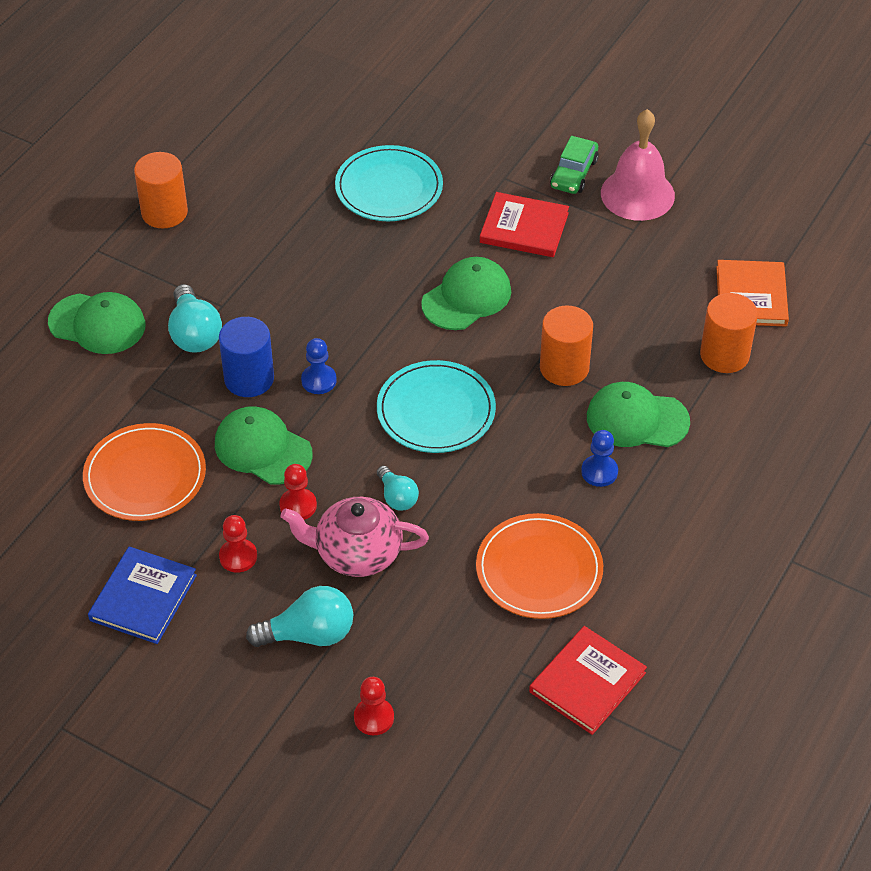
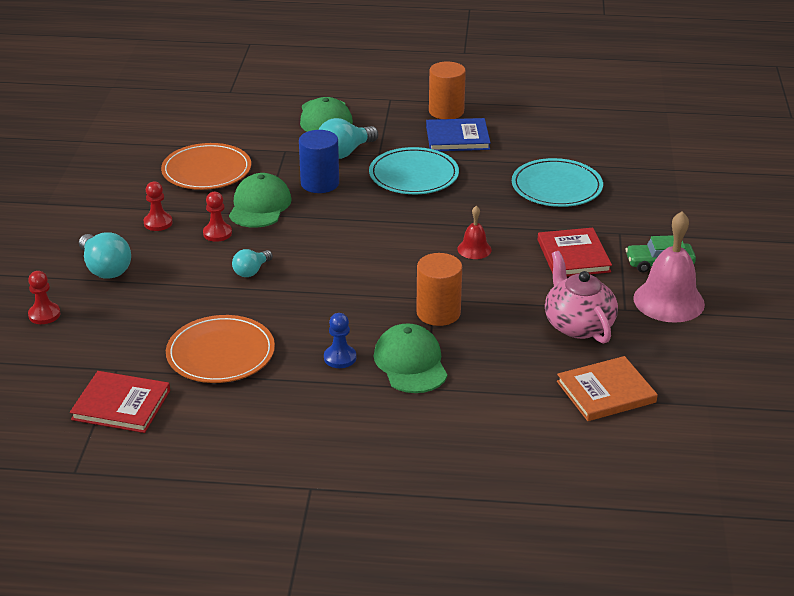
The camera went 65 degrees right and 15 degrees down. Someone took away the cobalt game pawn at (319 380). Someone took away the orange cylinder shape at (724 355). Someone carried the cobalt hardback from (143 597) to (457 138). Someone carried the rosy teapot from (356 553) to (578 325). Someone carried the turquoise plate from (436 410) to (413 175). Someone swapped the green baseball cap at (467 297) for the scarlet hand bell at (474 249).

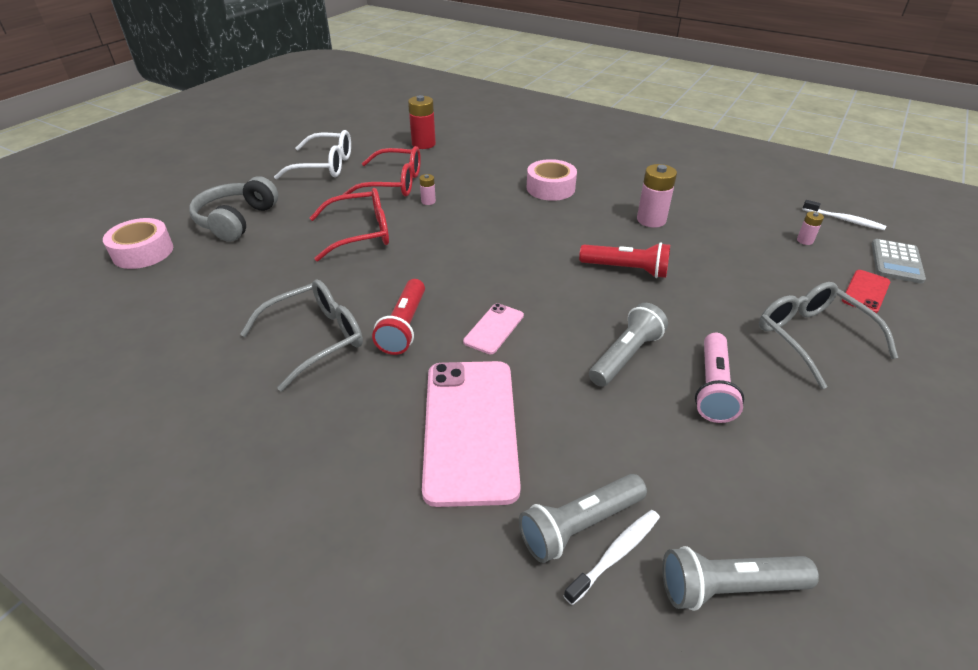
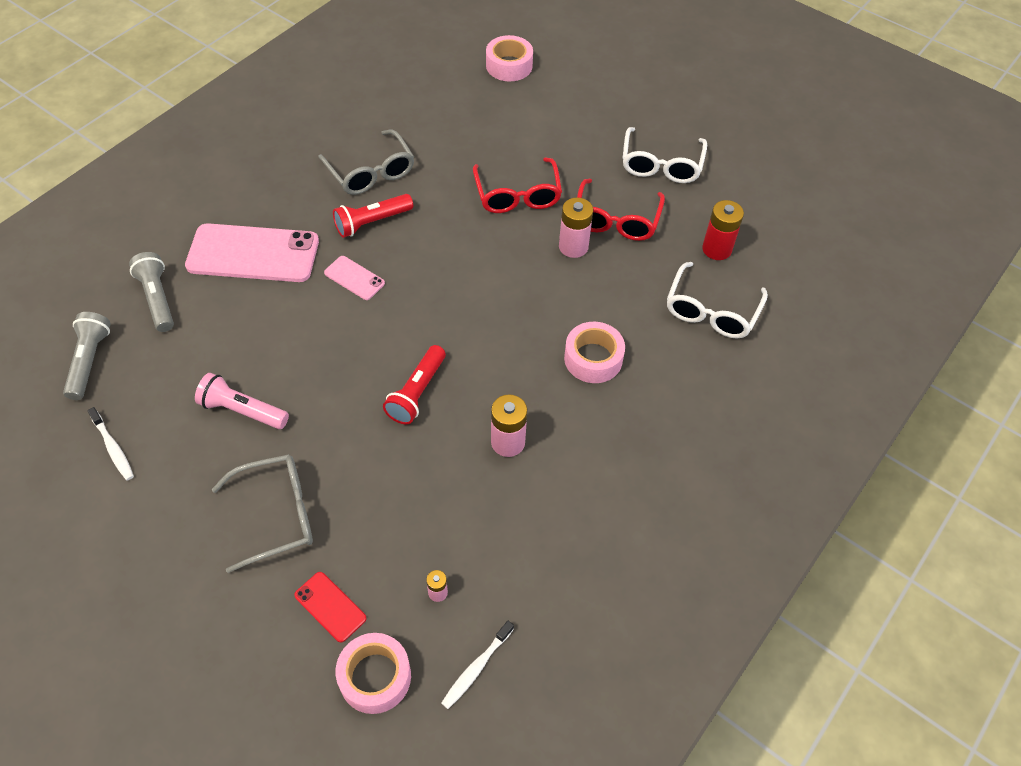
The camera went 95 degrees right and 15 degrees up. Someone took away the grey headset at (236 220). Someone took away the grey pocket torch at (625 356). Someone put down the snow-white spectacles at (711 311). Someone carried the snow-white toothbrush from (615 554) to (113 448). Someone swapped the grey pocket calculator at (896 262) for the rosy roll of tape at (375 677). Someone rotated the scarlet pocket torch at (404 326) by 45 degrees counterclockwise. Someone scaled the rosy power cell at (428 201) by 1.93.

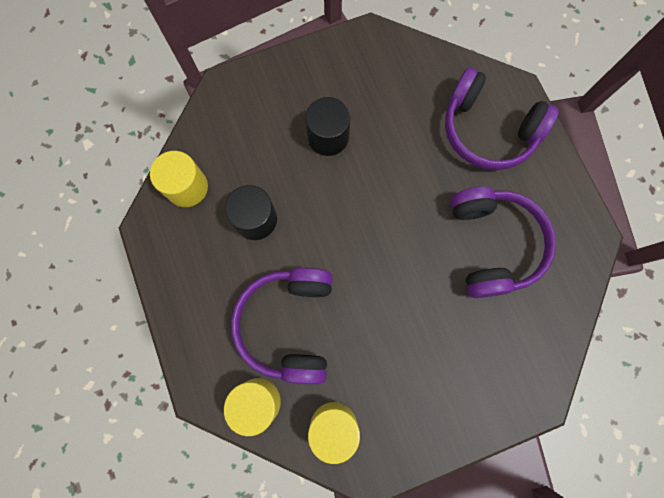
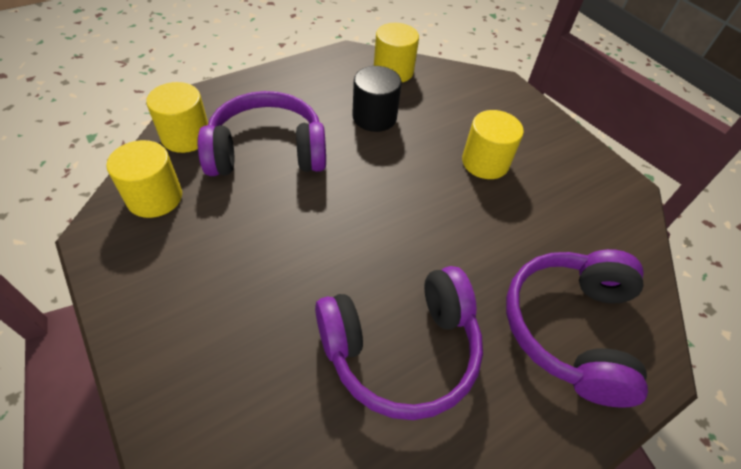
The camera went 75 degrees right and 25 degrees down. Someone repainted the ebony cylinder shape at (328 137), which became the bright yellow cylinder shape at (485 162).

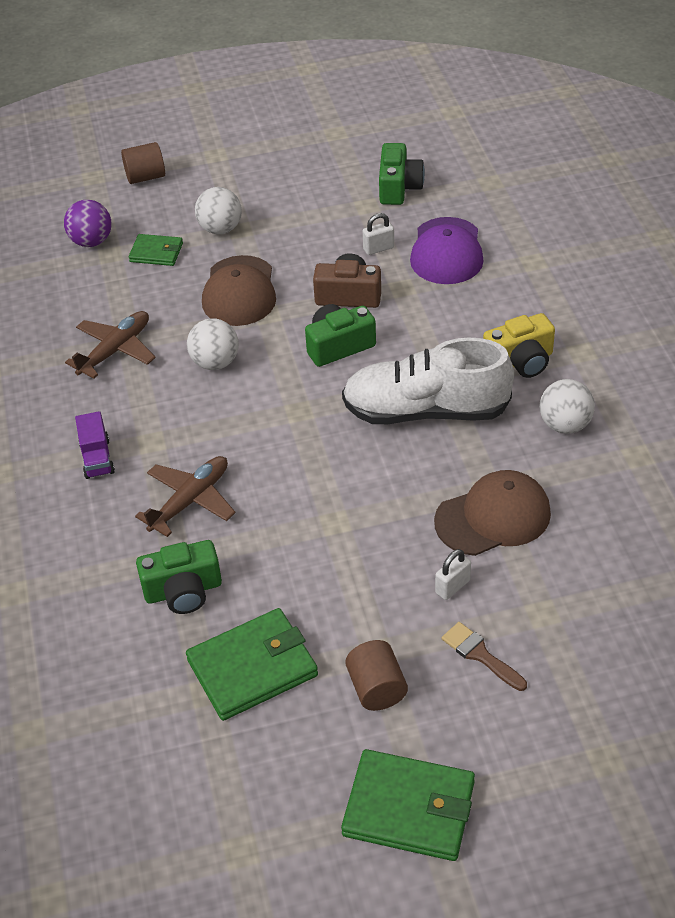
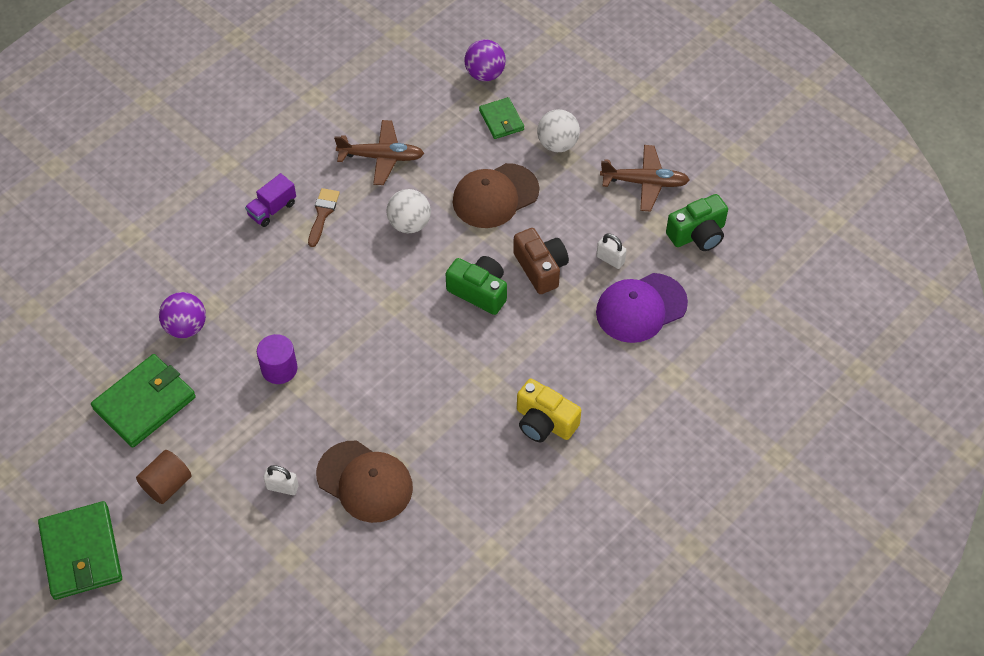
The camera went 55 degrees right and 10 degrees up. Someone took away the russet cylinder shape at (145 177). Someone took away the snow-white shoe at (425 411). Someone took away the snow-white play ball at (564 425). Someone put down the violet cylinder shape at (279 369). Someone carried the russet toy plane from (190 500) to (645 183). Someone carried the russet brush from (480 655) to (323 214). Someone swapped the green compact camera at (183 591) for the violet play ball at (186 327). Someone rotated the green card wallet at (253 668) by 75 degrees counterclockwise.

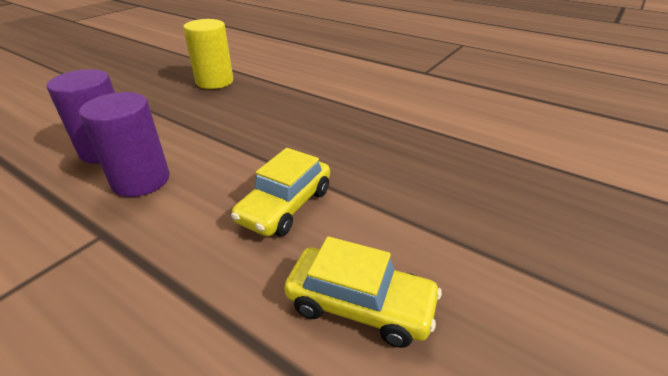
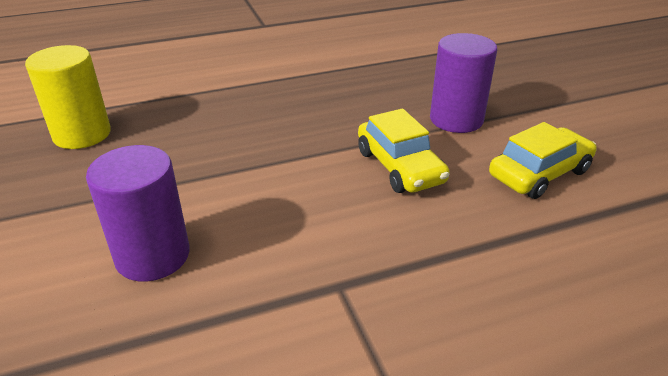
The camera went 55 degrees left and 0 degrees up. Someone carried the violet cylinder shape from (141 180) to (456 119).

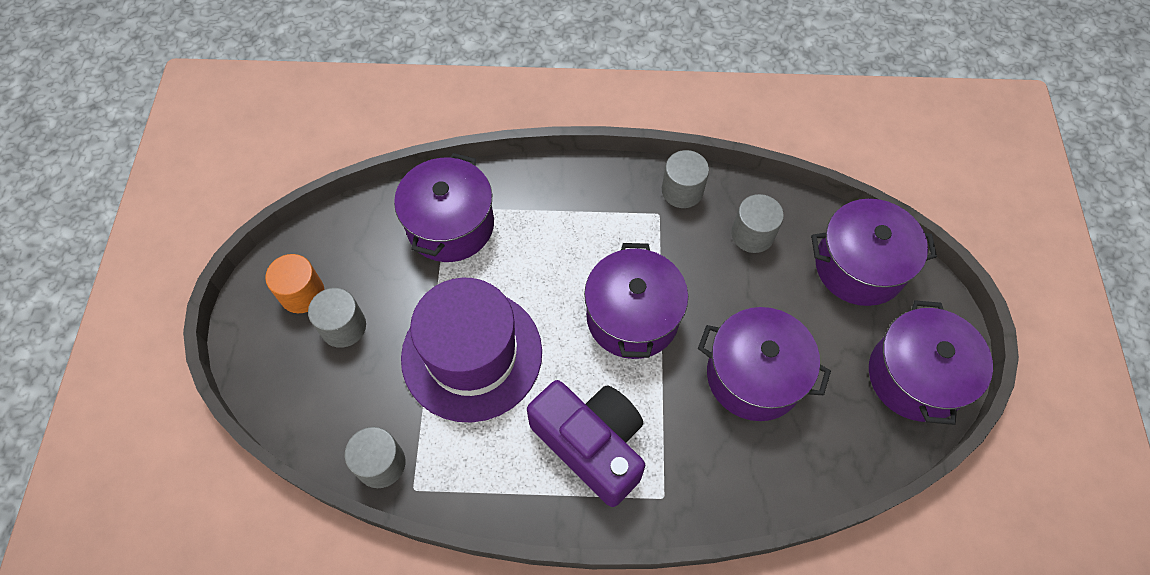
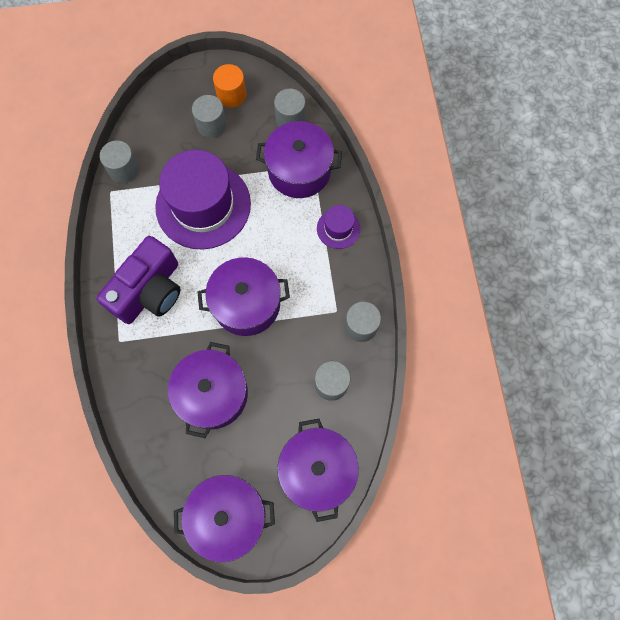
The camera went 80 degrees right and 10 degrees up. Someone put down the grey cylinder shape at (290 119). Someone put down the violet hat at (338 228).

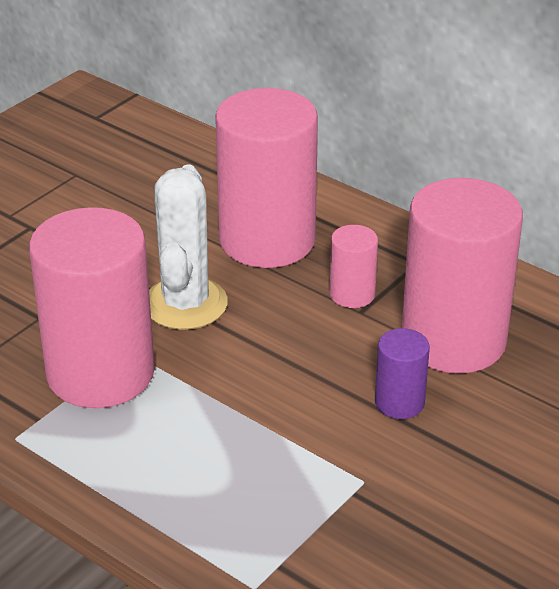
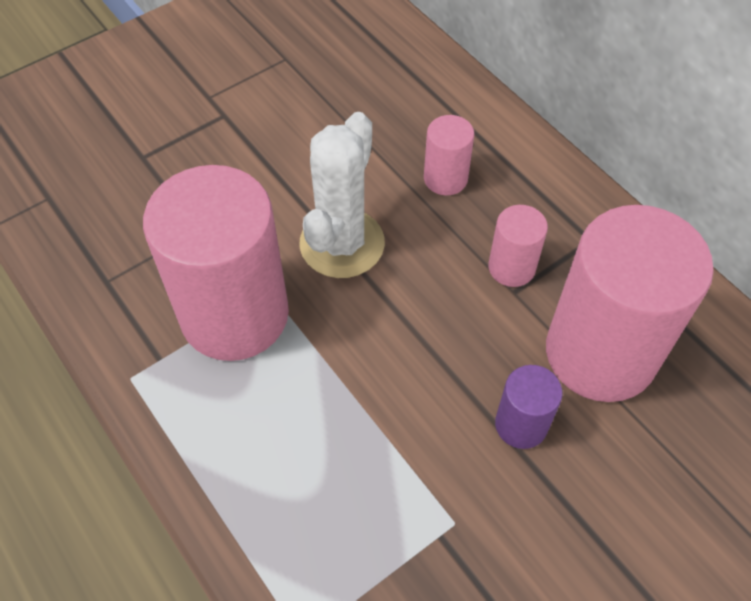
The camera went 15 degrees right and 20 degrees up. Someone scaled the rosy cylinder shape at (267 240) by 0.45.

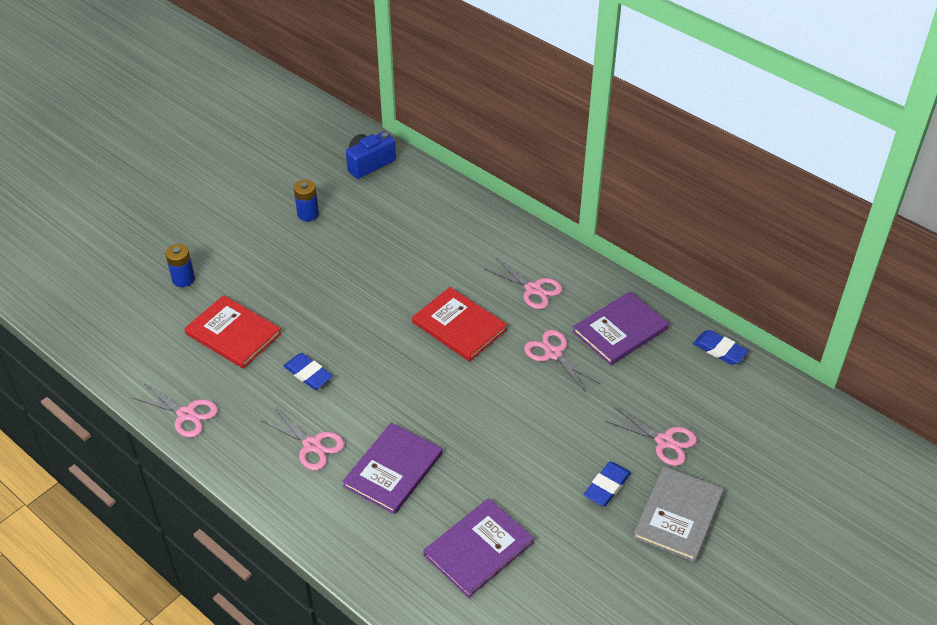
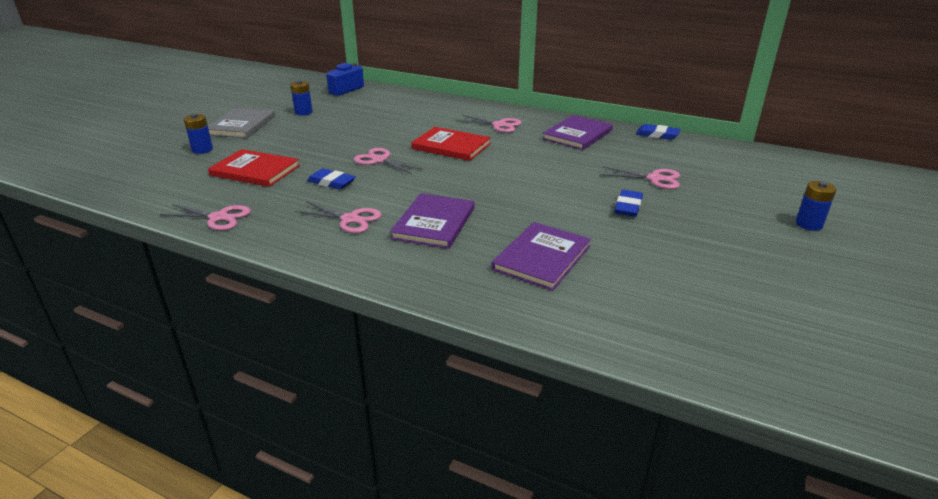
The camera went 15 degrees left and 15 degrees down. Someone put down the cobalt power cell at (808 224). Someone carried the rosy pair of scissors from (553 354) to (379 160). Someone carried the grey hardback from (678 515) to (241 125).

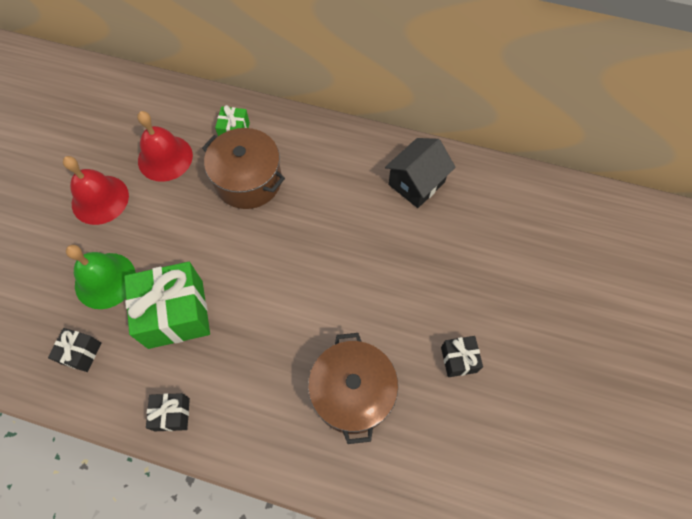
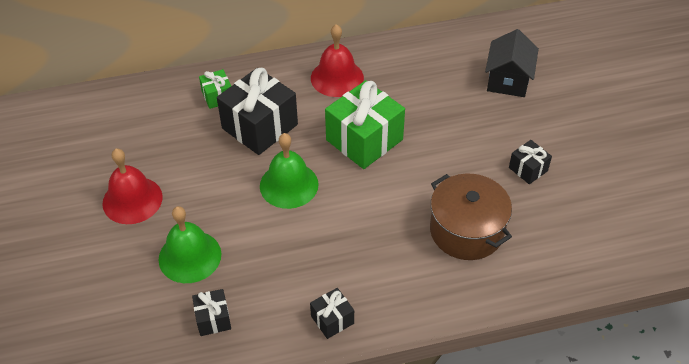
The camera went 30 degrees left and 15 degrees down. Someone put down the green hand bell at (289 185). Someone carried the green wrapped gift from (176 314) to (364 140). Someone carried the scarlet hand bell from (165 158) to (337 78). Someone carried the ebony toy house from (416 183) to (508 80). Someone swapped the russet stockpot at (248 180) for the ebony wrapped gift at (260 126).

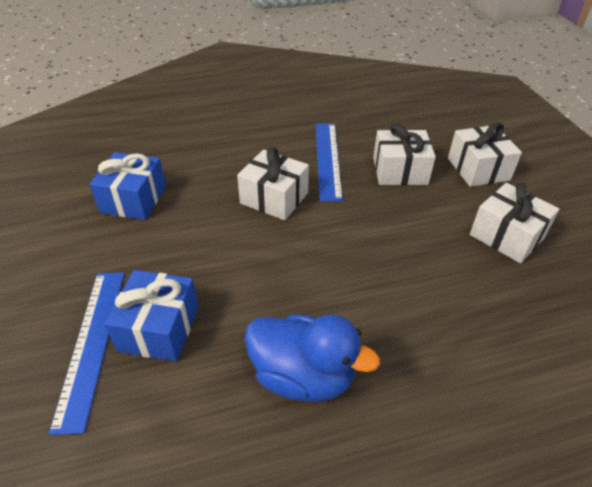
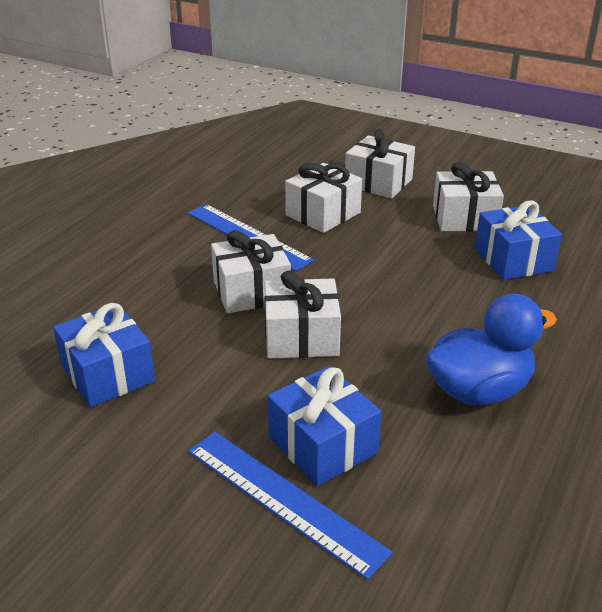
The camera went 45 degrees left and 10 degrees down. Someone put down the snow-white wrapped gift at (301 337). Someone put down the cobalt wrapped gift at (513 260).

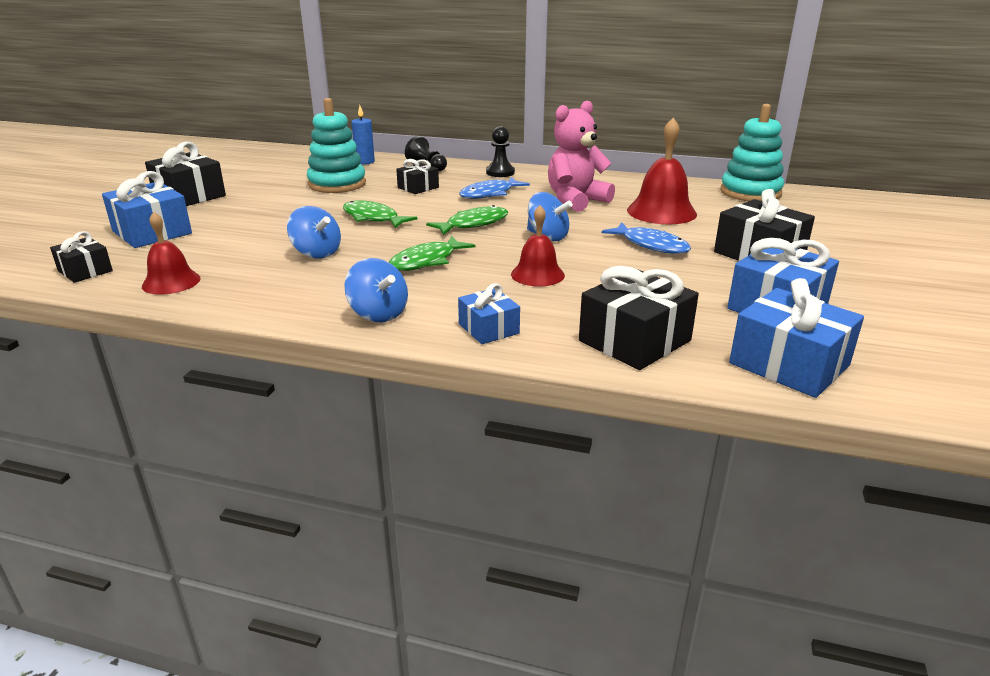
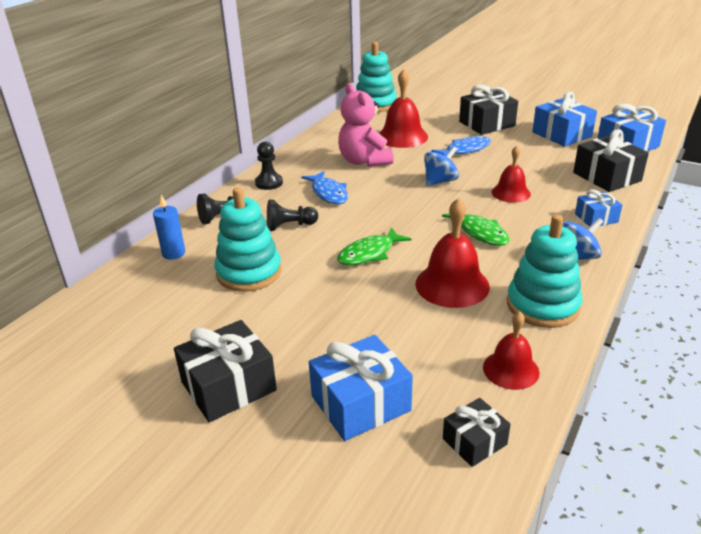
The camera went 75 degrees left and 5 degrees up. Someone took away the green fish at (473 224). Someone put down the turquoise stacking toy at (542 305). Someone swapped the cobalt spinning top at (316 253) for the scarlet hand bell at (452 285). Someone swapped the ebony wrapped gift at (418 187) for the ebony game pawn at (290 226).

